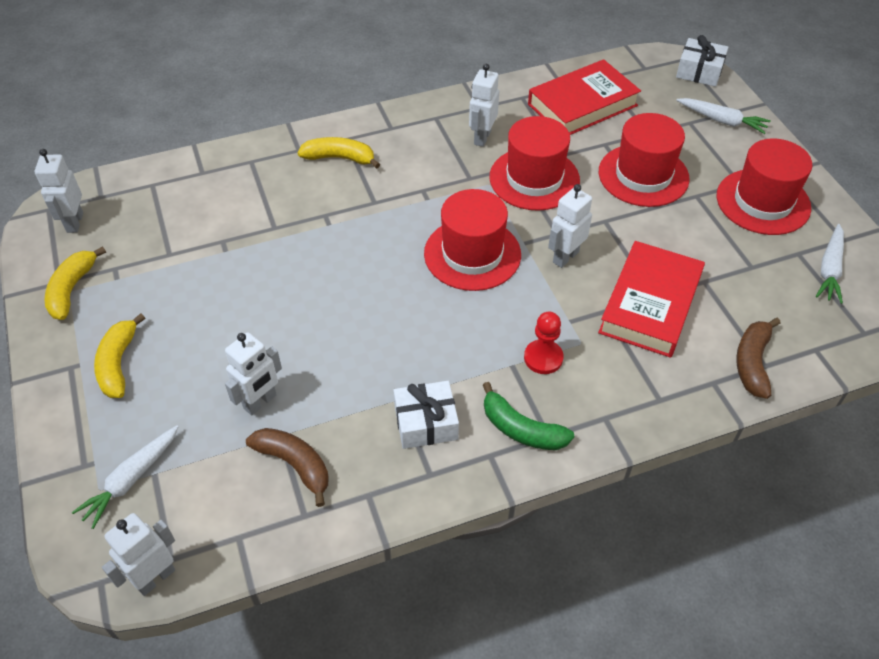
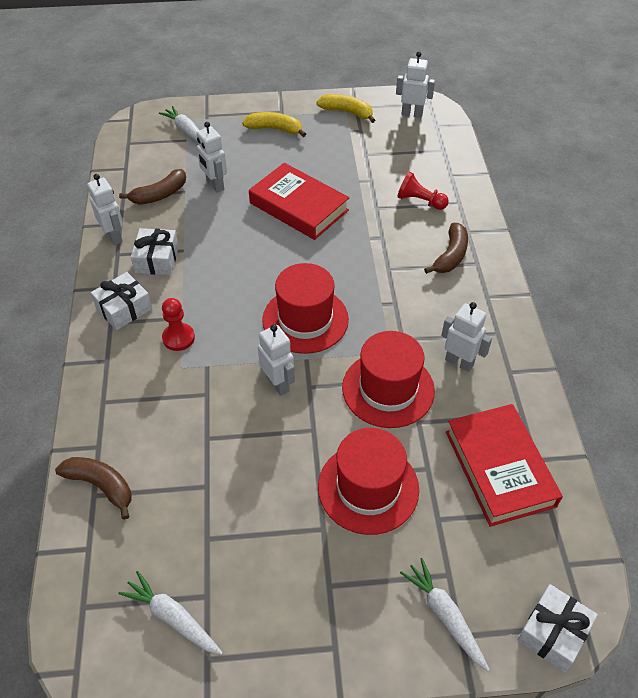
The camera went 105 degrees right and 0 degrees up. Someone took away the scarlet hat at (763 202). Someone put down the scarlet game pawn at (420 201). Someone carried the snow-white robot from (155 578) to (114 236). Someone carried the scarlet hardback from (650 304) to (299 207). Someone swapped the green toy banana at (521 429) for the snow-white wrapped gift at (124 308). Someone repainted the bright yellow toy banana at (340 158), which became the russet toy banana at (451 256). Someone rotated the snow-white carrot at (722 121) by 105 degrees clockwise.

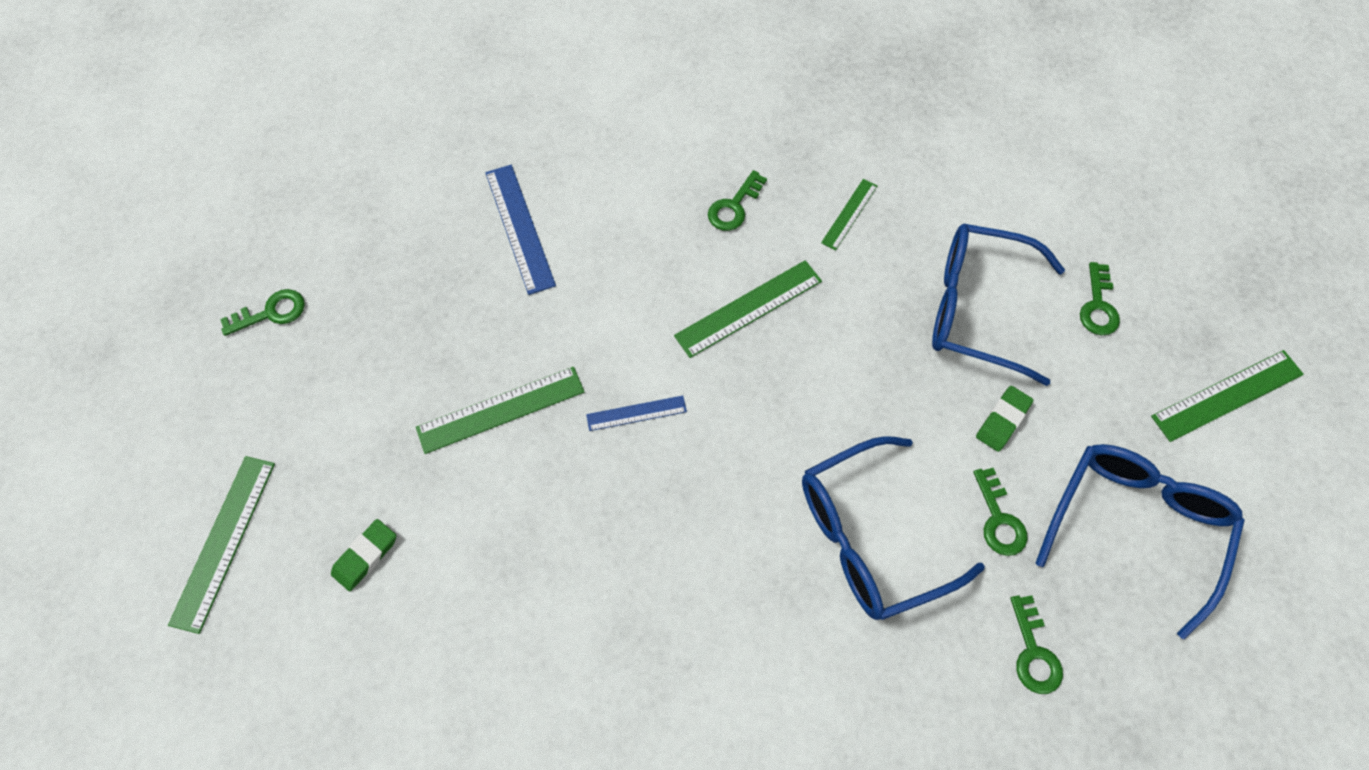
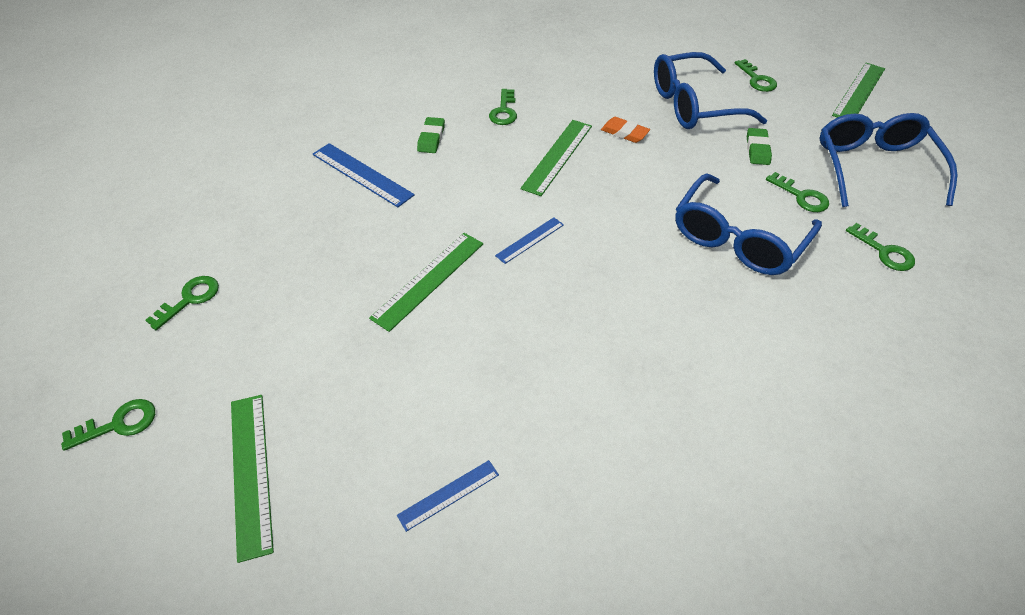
The camera went 30 degrees left and 15 degrees down. Someone took away the green measuring stick at (849 214). Someone put down the green door key at (119 424). Someone put down the cobalt measuring stick at (449 495). Someone put down the orange pencil eraser at (624 133). Someone carried the green pencil eraser from (365 556) to (431 138).

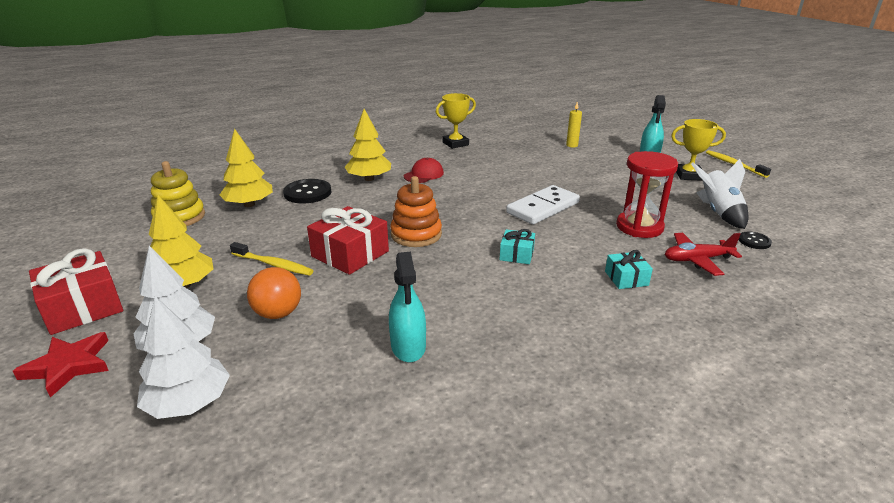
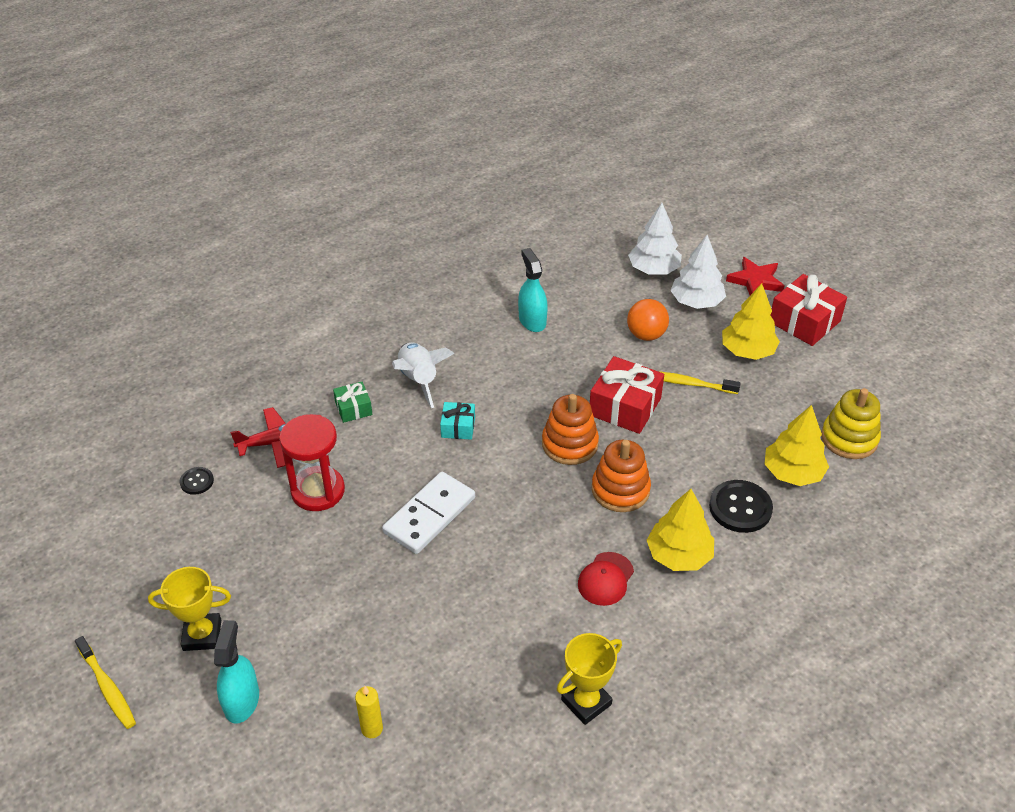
The camera went 170 degrees right and 15 degrees up. Someone put down the orange stacking toy at (620 490). Someone carried the snow-white rocket from (718 212) to (419 380). Someone repainted the turquoise wrapped gift at (626 278), which became the green wrapped gift at (353 408).

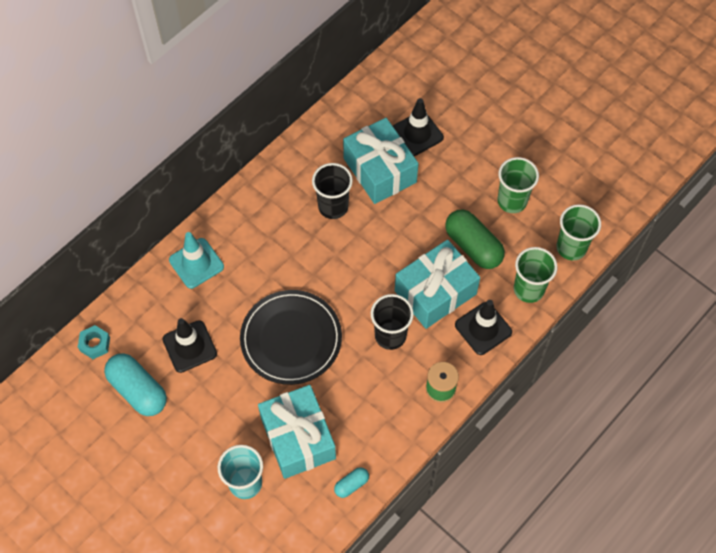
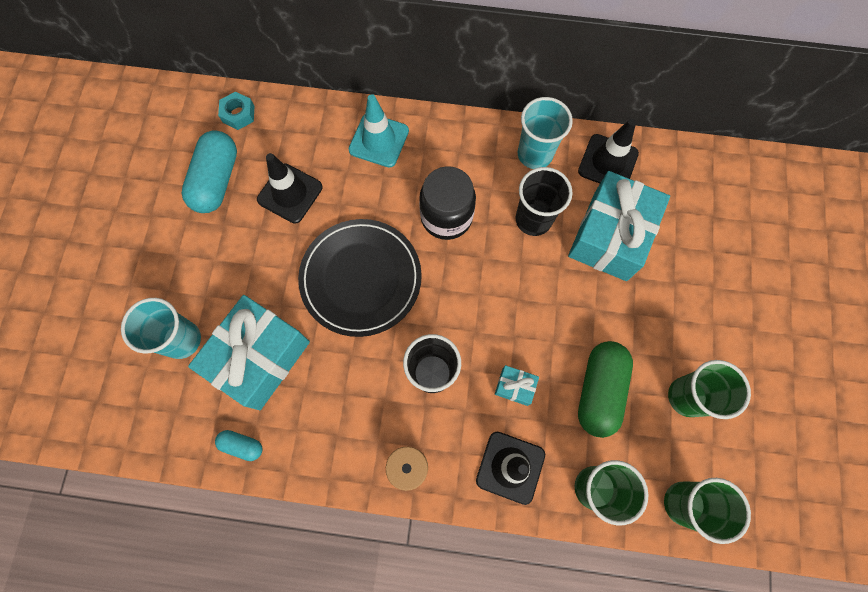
The camera went 55 degrees right and 10 degrees up. Someone put down the ebony jar at (446 217). Someone put down the turquoise cup at (535 154). Someone carried the ebony safety cone from (417 133) to (608 162). Someone scaled the turquoise wrapped gift at (435 292) by 0.42.

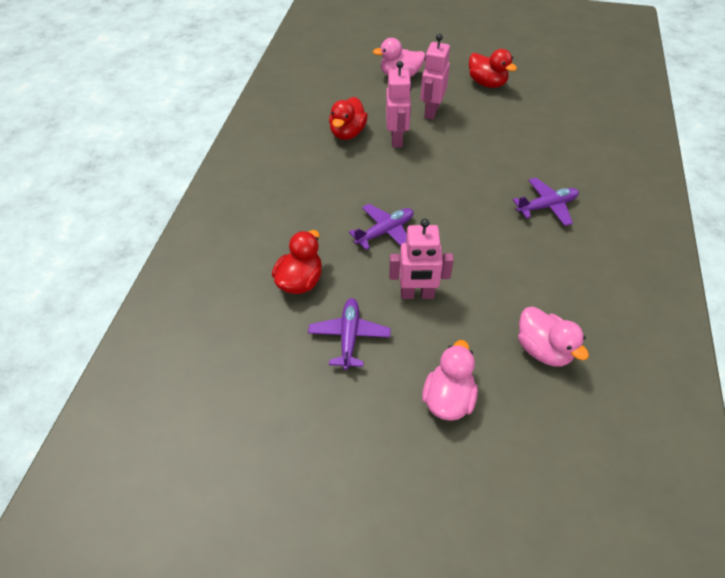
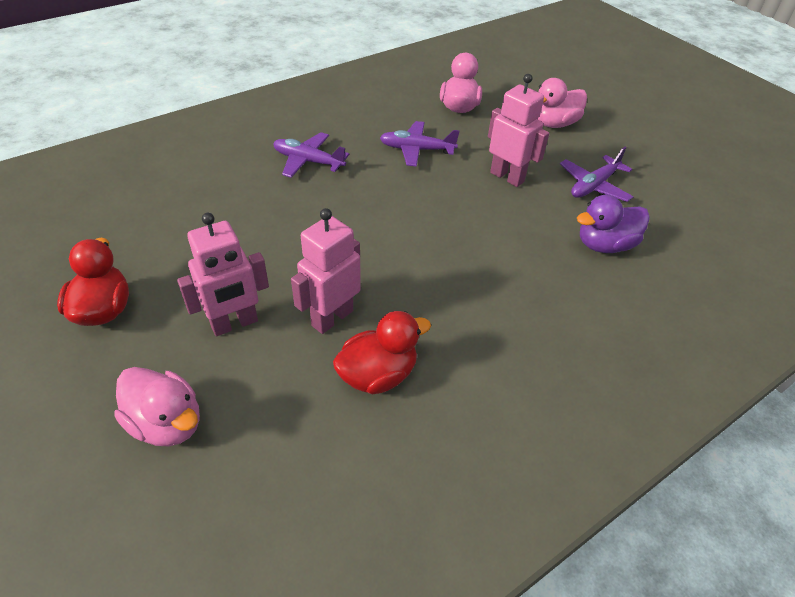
The camera went 140 degrees left and 5 degrees down. Someone carried the violet toy plane from (385 232) to (416 150). Someone repainted the scarlet toy duck at (300 281), which became the violet toy duck at (604 245).

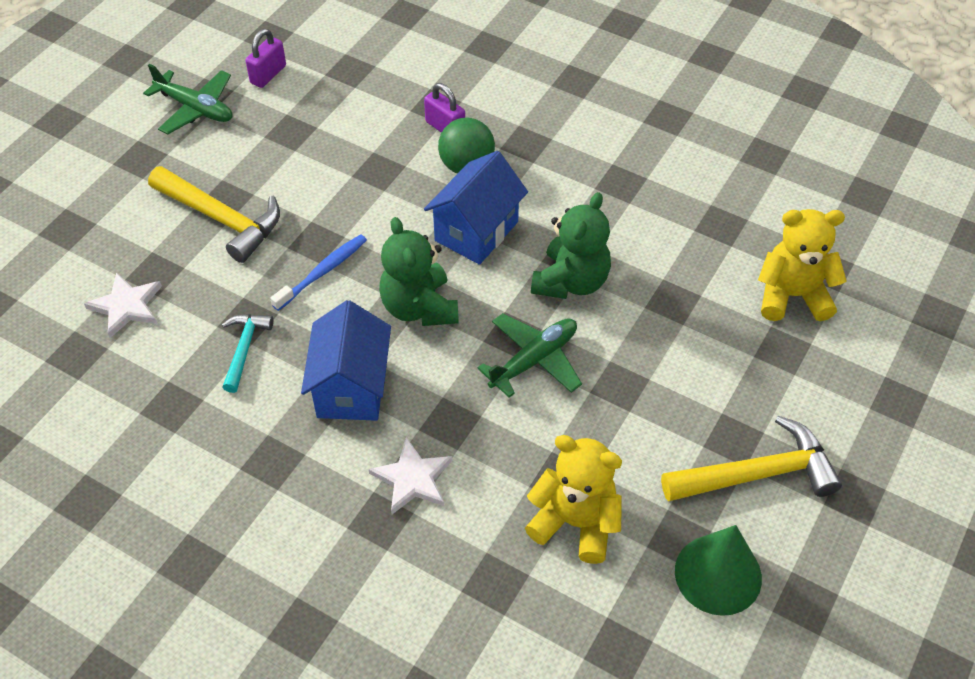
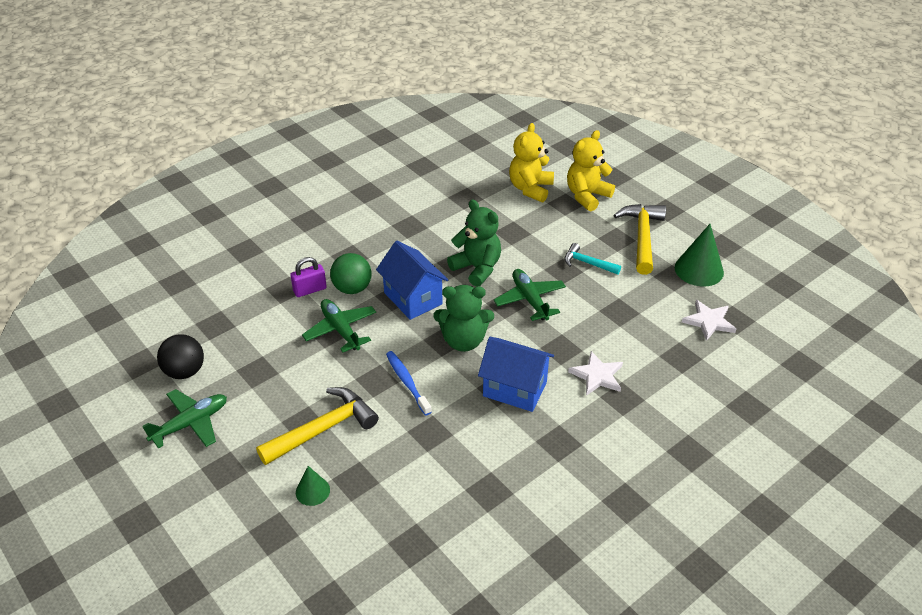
The camera went 70 degrees left and 10 degrees down. Someone put down the green cone shape at (312 491). Someone put down the green toy plane at (340 330). Someone carried the snow-white five-pointed star from (126 306) to (709 321). Someone carried the turquoise claw hammer from (244 349) to (587 263). Someone carried the bright yellow stuffed bear from (575 522) to (587 196). Someone swapped the violet small lock at (268 74) for the ebony play ball at (185 371).

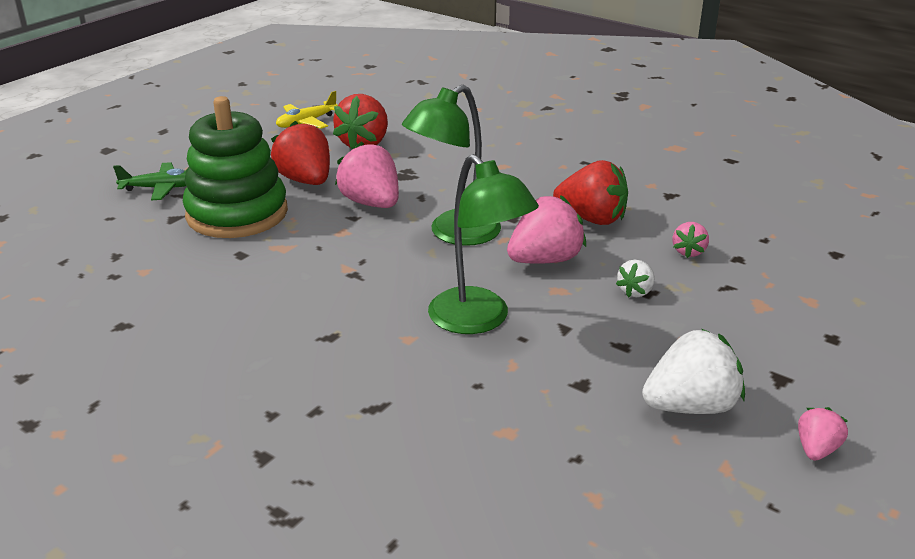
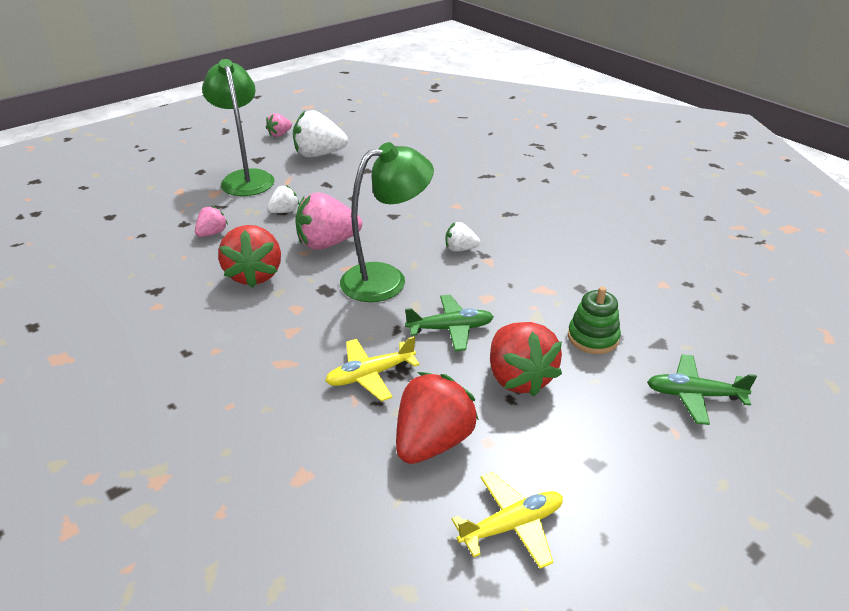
The camera went 165 degrees left and 5 degrees up. Someone put down the bright yellow toy plane at (370 375). Someone put down the snow-white toy strawberry at (460 249). Someone carried the green lamp from (479 320) to (246 178). Someone swapped the rosy toy strawberry at (371 203) for the green toy plane at (451 328). Someone rotated the scarlet toy strawberry at (592 219) by 135 degrees counterclockwise. Someone scaled the green stacking toy at (237 213) by 0.48.

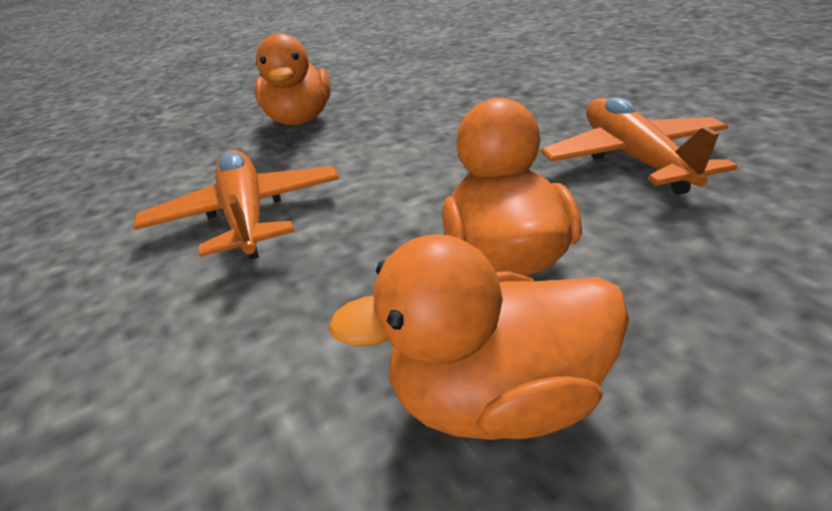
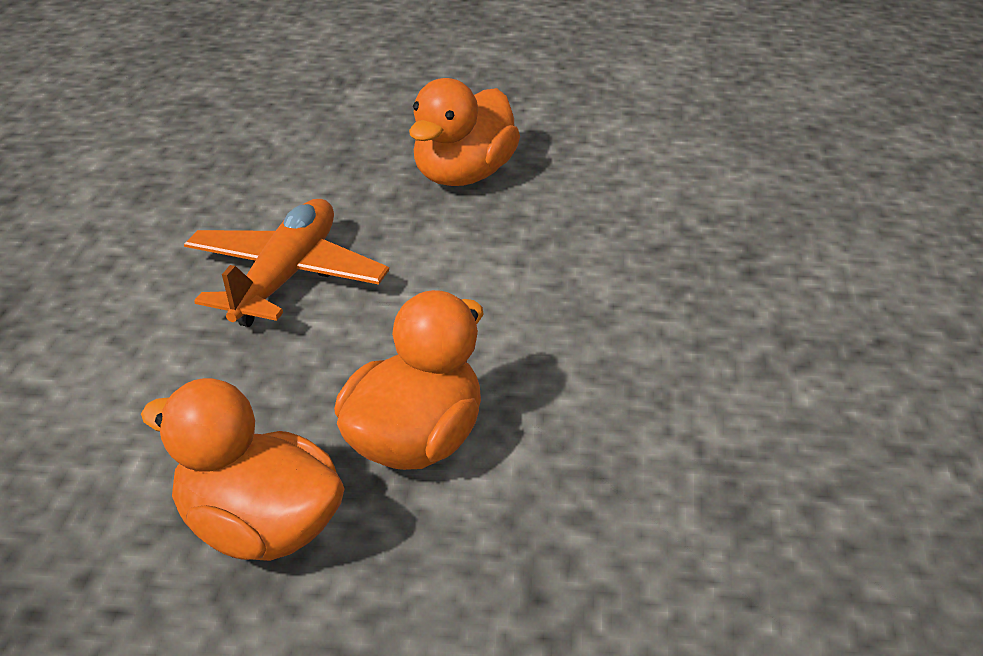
The camera went 35 degrees right and 0 degrees up. Someone took away the orange toy plane at (633 159).

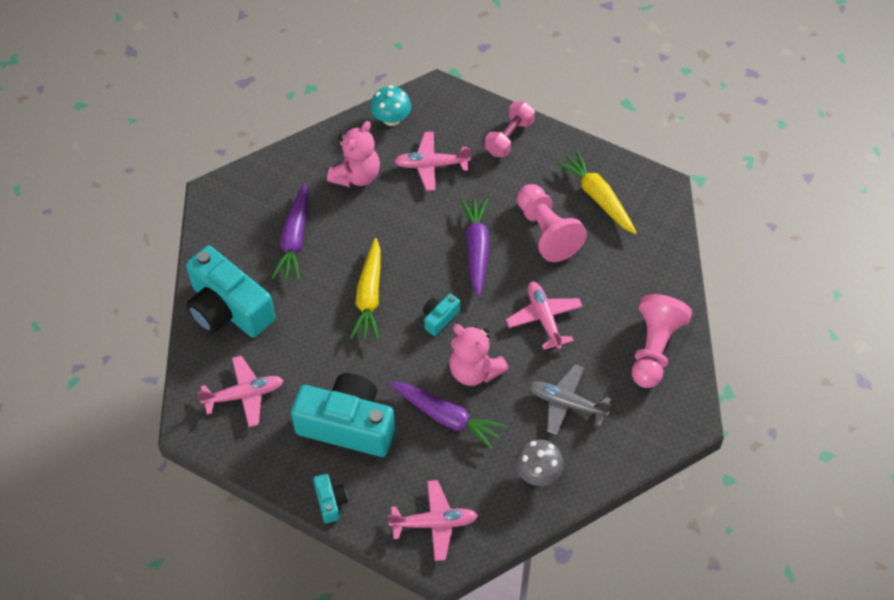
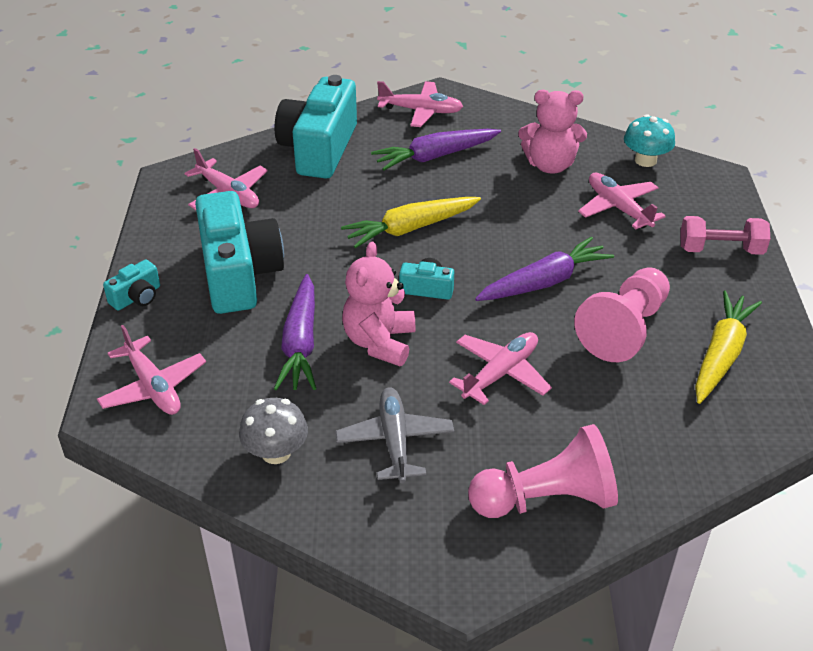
The camera went 60 degrees right and 15 degrees down. Someone put down the rosy toy plane at (421 111).

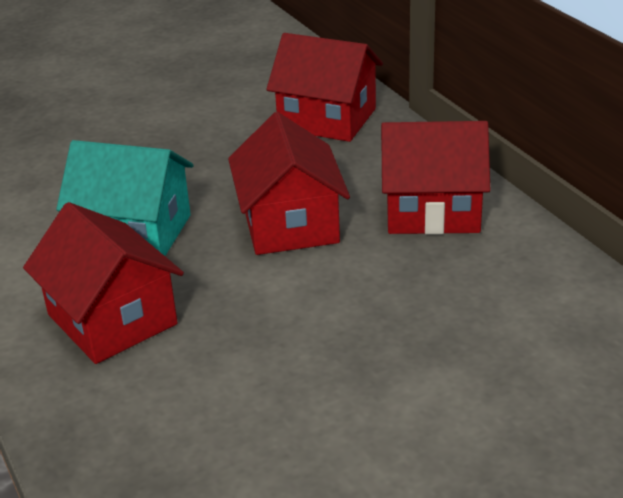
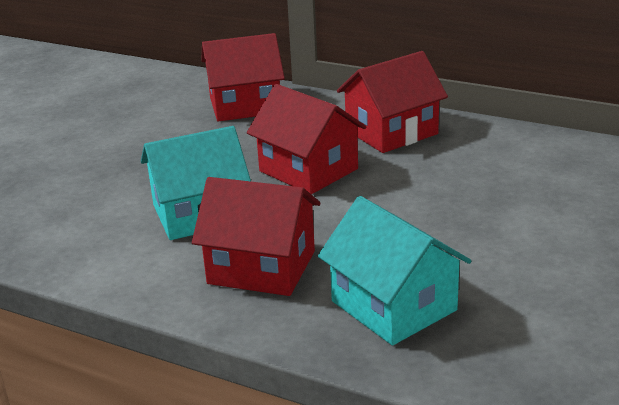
The camera went 35 degrees left and 5 degrees down. Someone put down the turquoise toy house at (393 306).

